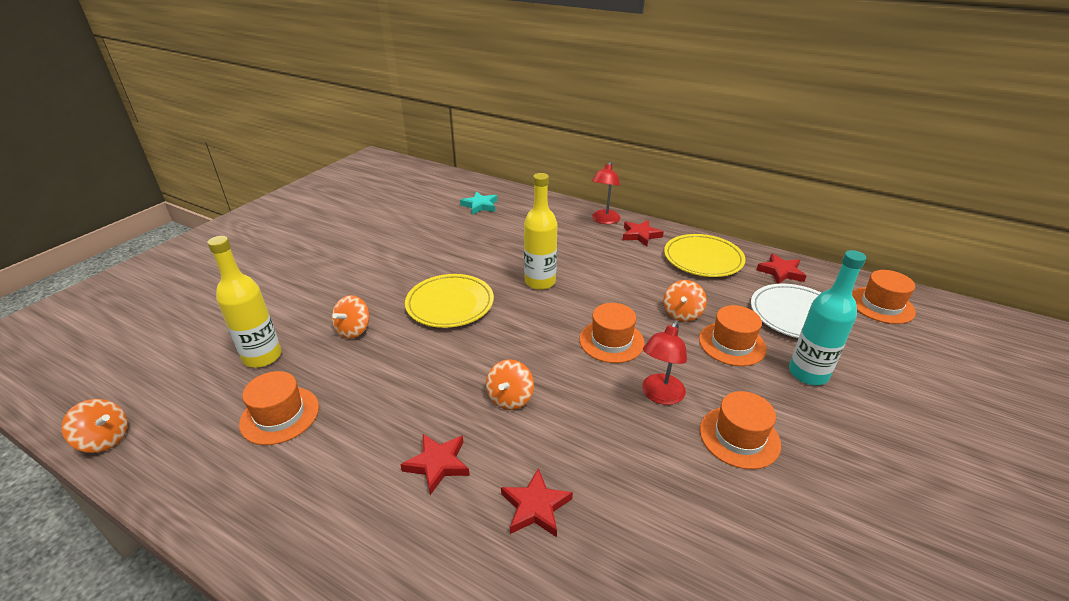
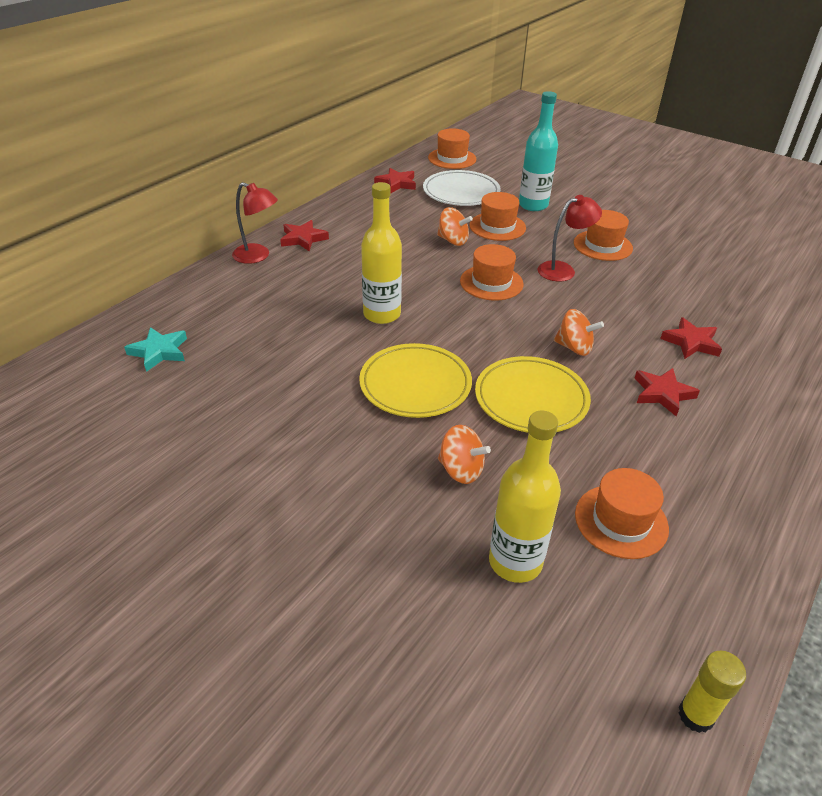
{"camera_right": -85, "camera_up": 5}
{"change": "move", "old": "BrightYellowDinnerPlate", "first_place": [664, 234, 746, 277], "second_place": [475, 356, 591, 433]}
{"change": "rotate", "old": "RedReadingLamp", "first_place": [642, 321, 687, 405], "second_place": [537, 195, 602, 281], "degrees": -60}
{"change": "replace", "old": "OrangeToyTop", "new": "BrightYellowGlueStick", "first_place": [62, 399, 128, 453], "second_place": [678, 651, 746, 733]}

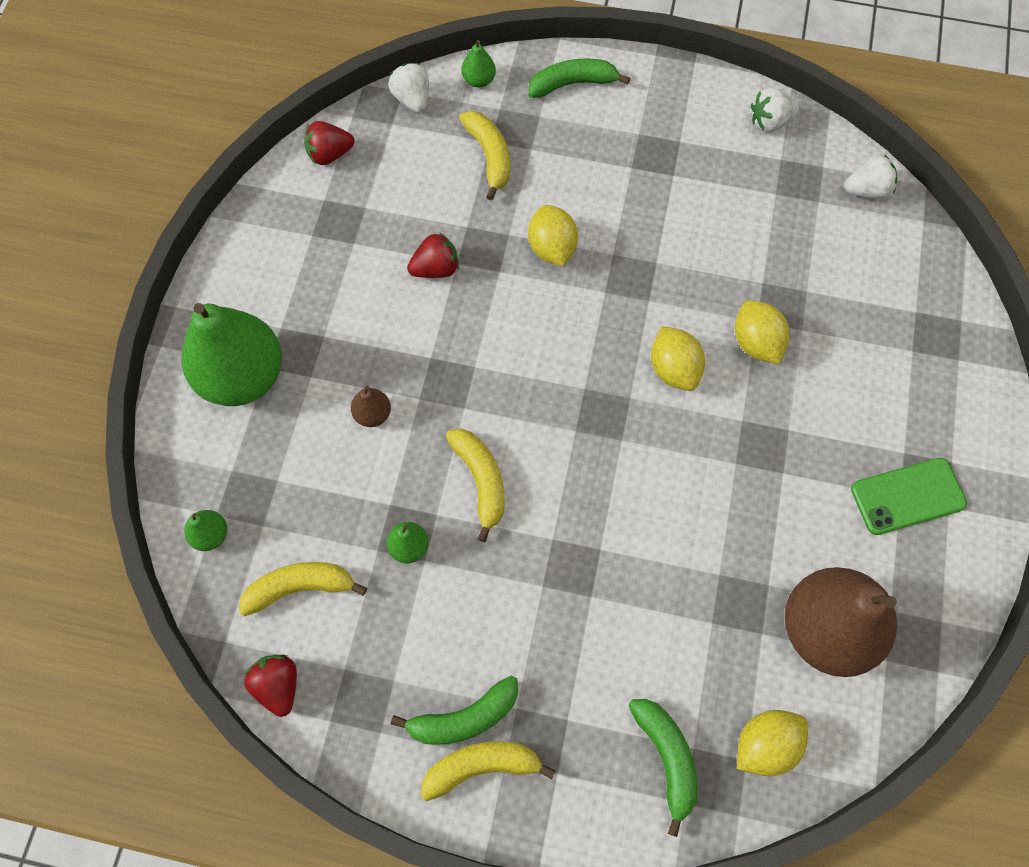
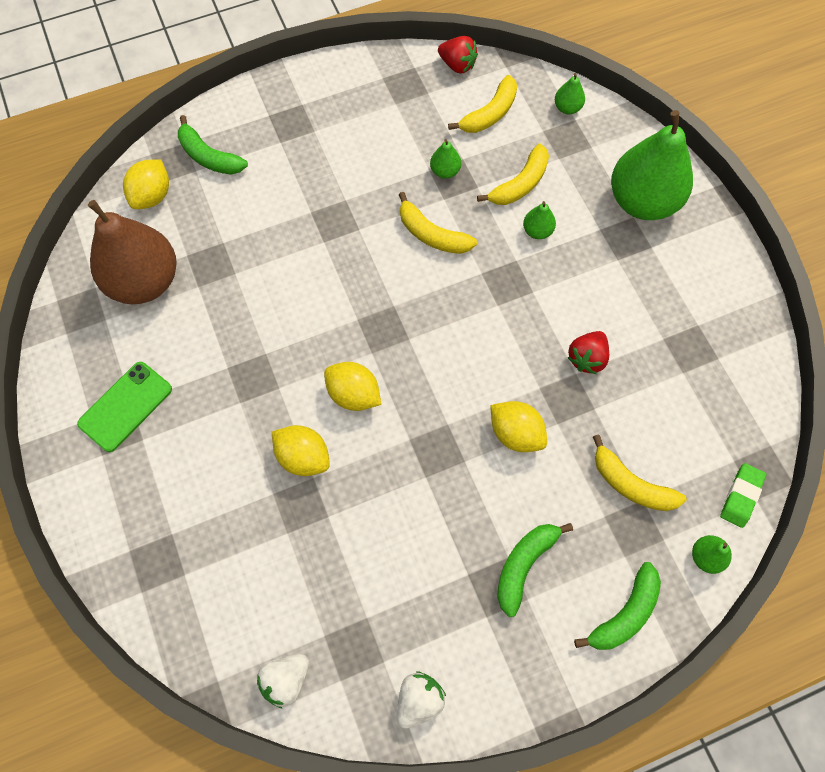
{"camera_right": 145, "camera_up": 0}
{"change": "move", "old": "BrightYellowToyBanana", "first_place": [421, 741, 556, 801], "second_place": [477, 144, 549, 205]}
{"change": "move", "old": "GreenToyBanana", "first_place": [391, 676, 518, 745], "second_place": [497, 523, 573, 617]}
{"change": "recolor", "old": "BrownPearFruit", "new": "GreenPearFruit", "first_place": [351, 386, 391, 427], "second_place": [523, 201, 556, 239]}
{"change": "replace", "old": "WhiteBerry", "new": "GreenPencilEraser", "first_place": [388, 63, 429, 113], "second_place": [720, 463, 766, 528]}
{"change": "delete", "old": "RedBerry", "first_place": [304, 121, 355, 165]}

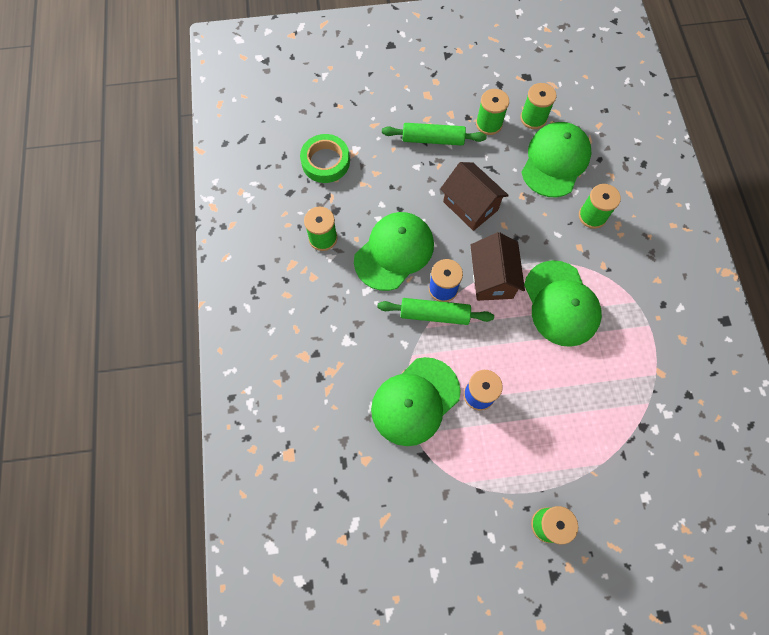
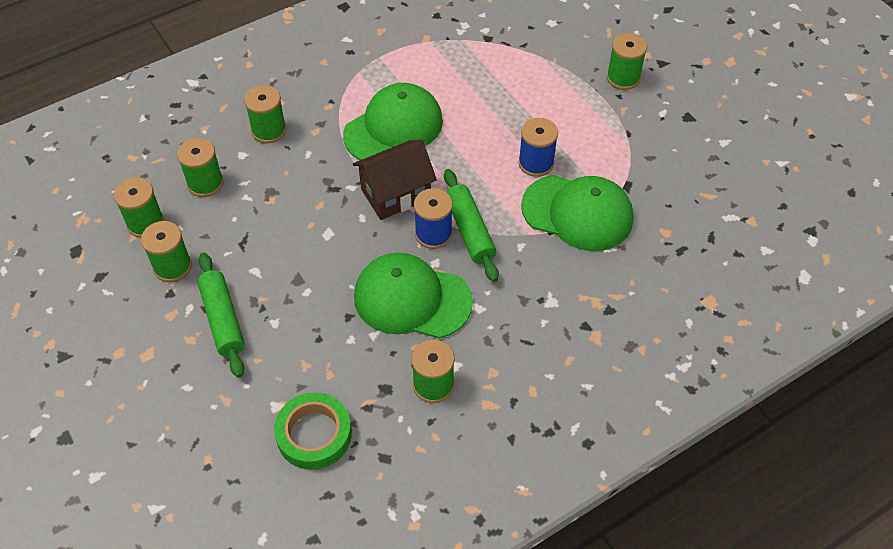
{"camera_right": -115, "camera_up": -15}
{"change": "replace", "old": "GreenCap", "new": "GreenBobbin", "first_place": [521, 122, 592, 197], "second_place": [177, 138, 224, 197]}
{"change": "delete", "old": "BrownToyHouse", "first_place": [440, 162, 509, 231]}

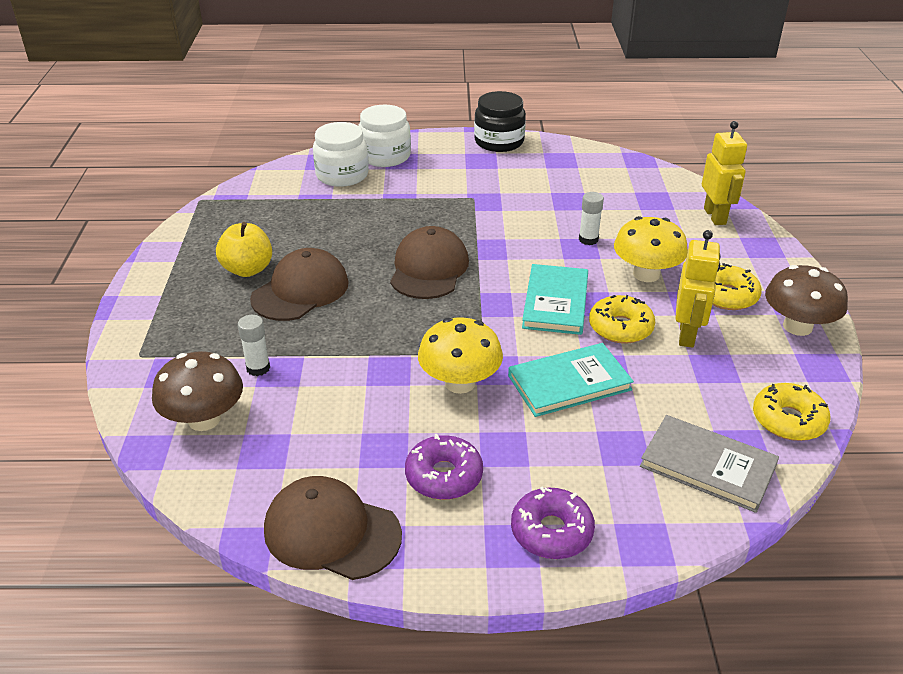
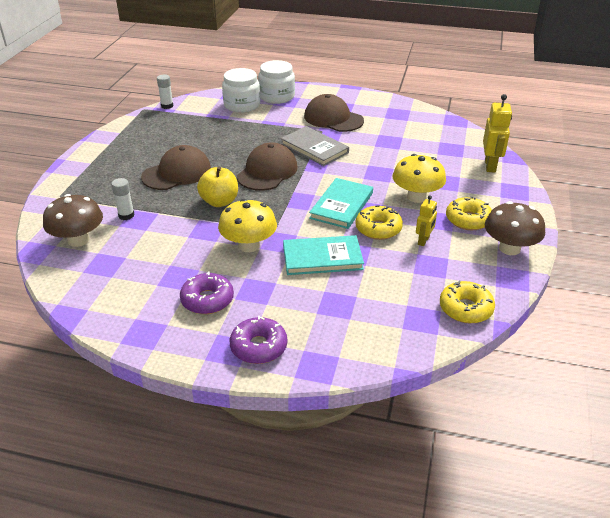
{"camera_right": 15, "camera_up": 0}
{"change": "move", "old": "WhiteGlueStick", "first_place": [579, 192, 604, 245], "second_place": [157, 74, 173, 109]}
{"change": "move", "old": "BrightYellowToyApple", "first_place": [216, 222, 272, 277], "second_place": [197, 167, 238, 207]}
{"change": "move", "old": "AshGreyBook", "first_place": [640, 415, 779, 513], "second_place": [281, 126, 349, 166]}
{"change": "move", "old": "BrownCap", "first_place": [264, 476, 402, 580], "second_place": [304, 94, 364, 132]}
{"change": "resize", "old": "BrightYellowToyRobot", "first_place": [675, 230, 721, 348], "second_place": [416, 195, 437, 246], "factor": 0.61}
{"change": "delete", "old": "BlackJamJar", "first_place": [474, 91, 526, 152]}

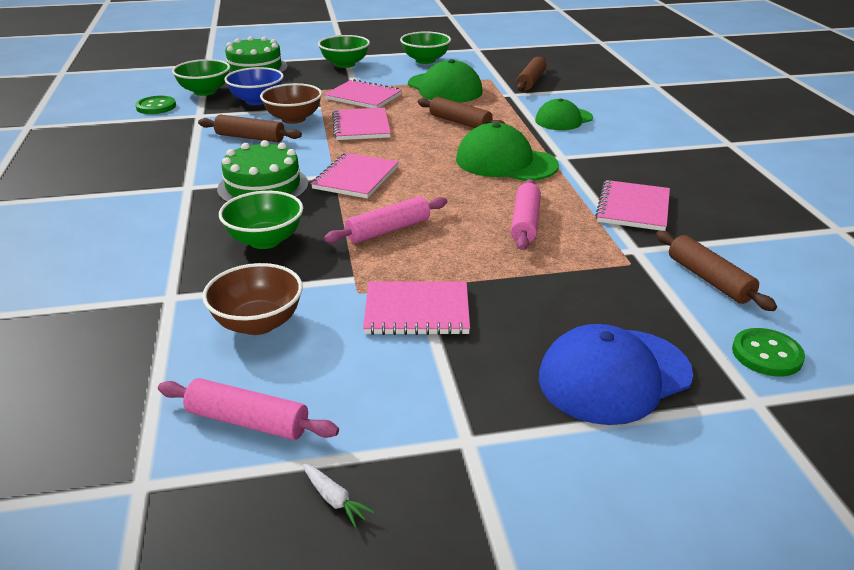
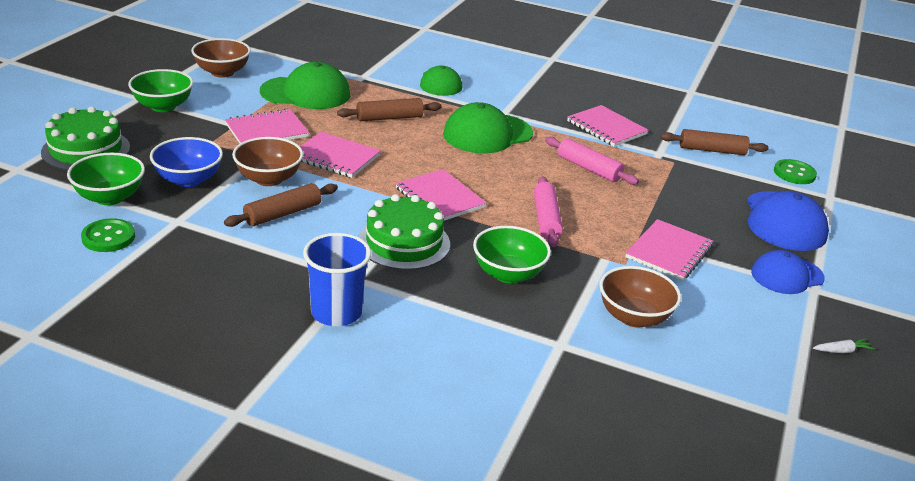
{"camera_right": -60, "camera_up": 0}
{"change": "recolor", "old": "GreenDeepDish", "new": "BrownDeepDish", "first_place": [400, 31, 451, 64], "second_place": [191, 38, 251, 77]}
{"change": "insert", "new": "CobaltTumbler", "second_place": [303, 233, 371, 326]}
{"change": "insert", "new": "CobaltCap", "second_place": [751, 250, 825, 294]}
{"change": "delete", "old": "RosePinkRollingPin", "first_place": [158, 378, 339, 440]}
{"change": "delete", "old": "BrownRollingPin", "first_place": [516, 57, 547, 91]}

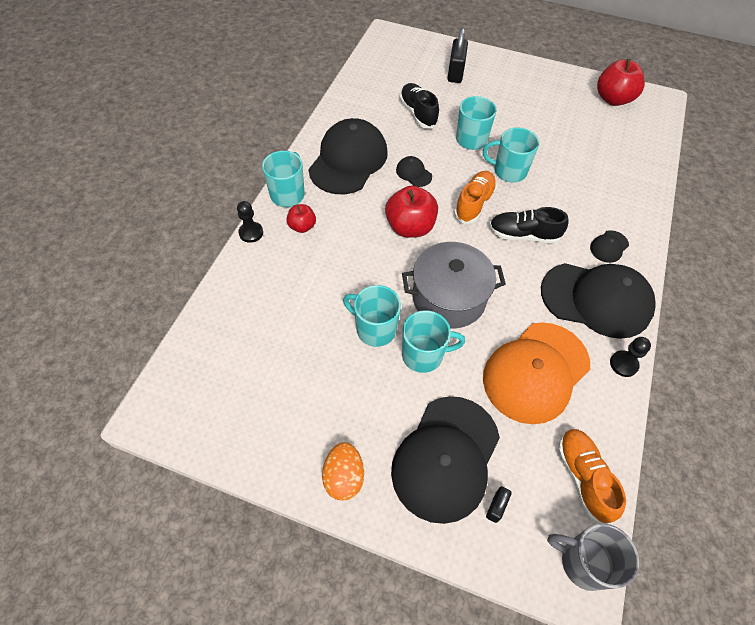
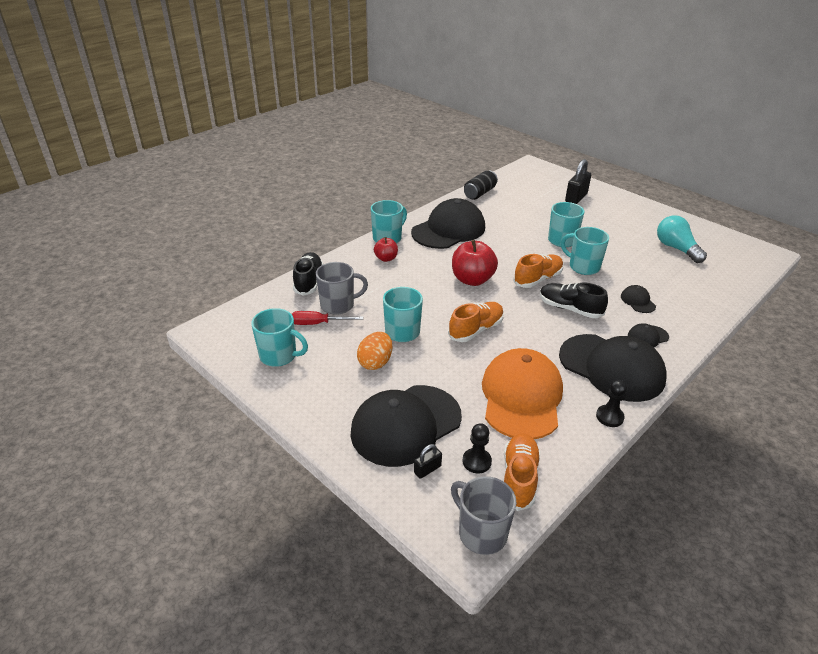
{"camera_right": 25, "camera_up": -20}
{"change": "move", "old": "TurquoiseTeaMug", "first_place": [402, 310, 465, 373], "second_place": [251, 308, 308, 367]}
{"change": "insert", "new": "RedScrewdriver", "second_place": [292, 311, 363, 325]}
{"change": "move", "old": "BlackSneaker", "first_place": [400, 83, 439, 129], "second_place": [293, 252, 323, 296]}
{"change": "insert", "new": "AshGreyTeaMug", "second_place": [316, 262, 368, 315]}
{"change": "move", "old": "OrangeToyEgg", "first_place": [322, 442, 364, 501], "second_place": [357, 332, 393, 370]}
{"change": "replace", "old": "AshGreyCookingPot", "new": "OrangeSneaker", "first_place": [402, 242, 506, 329], "second_place": [448, 302, 504, 342]}
{"change": "move", "old": "BlackPawn", "first_place": [237, 201, 263, 243], "second_place": [462, 423, 492, 474]}
{"change": "insert", "new": "BlackTin", "second_place": [464, 171, 498, 200]}
{"change": "rotate", "old": "OrangeCap", "first_place": [483, 322, 590, 424], "second_place": [482, 348, 563, 439], "degrees": 120}
{"change": "move", "old": "BlackCap", "first_place": [396, 156, 432, 187], "second_place": [621, 285, 656, 313]}
{"change": "insert", "new": "TurquoiseLightbulb", "second_place": [657, 215, 707, 263]}
{"change": "delete", "old": "RedToyApple", "first_place": [597, 59, 645, 106]}

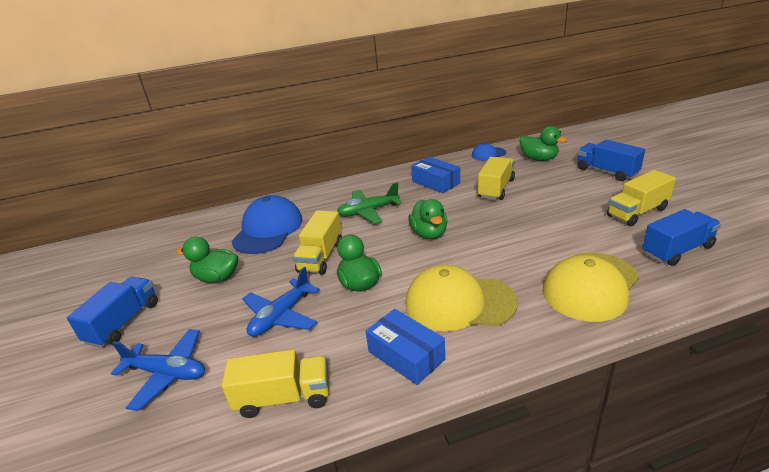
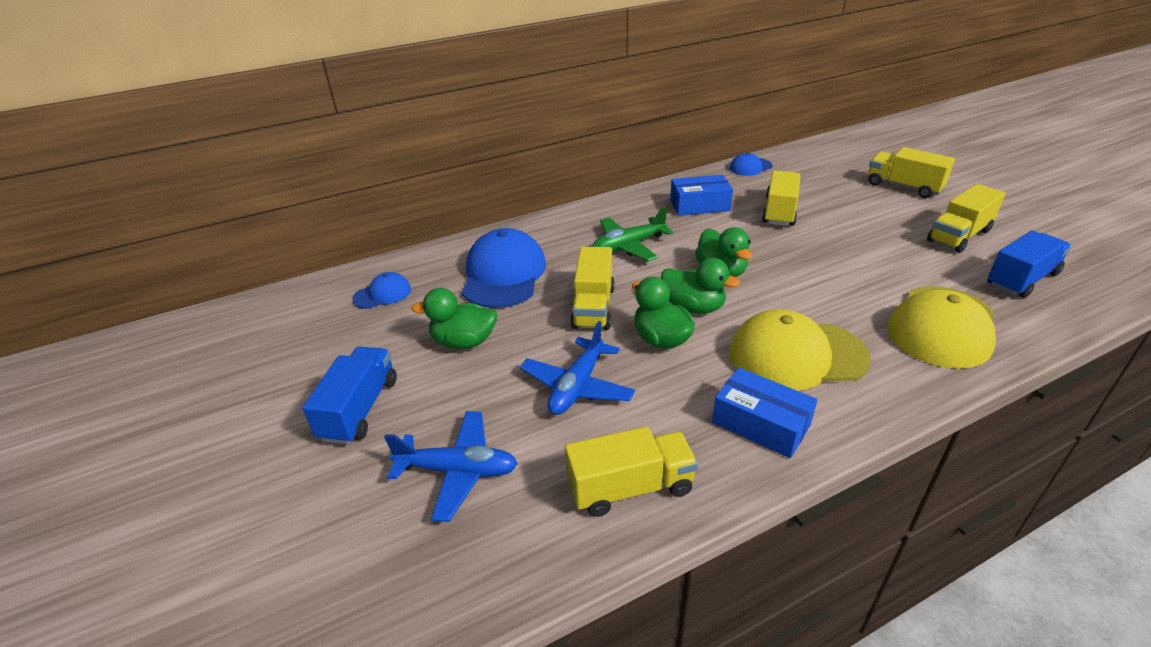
{"camera_right": -10, "camera_up": 5}
{"change": "insert", "new": "CobaltCap", "second_place": [352, 272, 411, 309]}
{"change": "move", "old": "GreenDuck", "first_place": [520, 126, 567, 161], "second_place": [661, 258, 741, 314]}
{"change": "rotate", "old": "CobaltBox", "first_place": [411, 157, 460, 193], "second_place": [670, 174, 733, 216], "degrees": -45}
{"change": "recolor", "old": "CobaltTruck", "new": "BrightYellowTruck", "first_place": [577, 140, 645, 181], "second_place": [868, 147, 955, 198]}

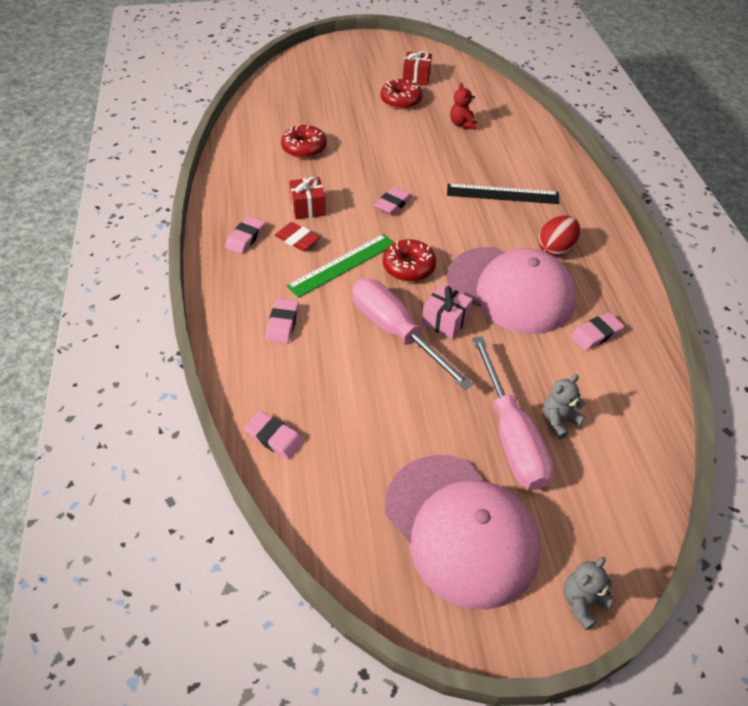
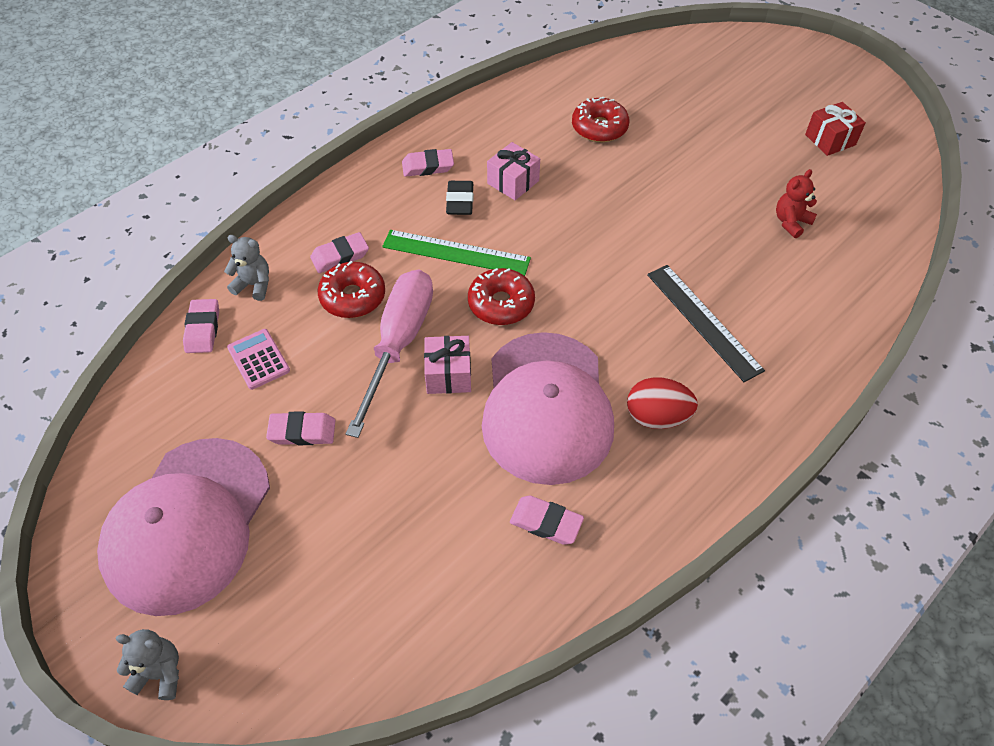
{"camera_right": 55, "camera_up": 5}
{"change": "move", "old": "AshGreyStuffedBear", "first_place": [543, 374, 585, 440], "second_place": [224, 235, 269, 301]}
{"change": "insert", "new": "RosePinkCalculator", "second_place": [227, 329, 290, 390]}
{"change": "move", "old": "RosePinkPencilEraser", "first_place": [374, 187, 413, 215], "second_place": [266, 411, 336, 445]}
{"change": "move", "old": "RedDonut", "first_place": [381, 79, 423, 109], "second_place": [318, 261, 385, 318]}
{"change": "recolor", "old": "RedPencilEraser", "new": "BlackPencilEraser", "first_place": [275, 222, 320, 251], "second_place": [446, 181, 474, 215]}
{"change": "recolor", "old": "RedGift", "new": "RosePinkGift", "first_place": [289, 177, 326, 219], "second_place": [487, 142, 540, 200]}
{"change": "delete", "old": "RosePinkScrewdriver", "first_place": [472, 336, 553, 490]}

